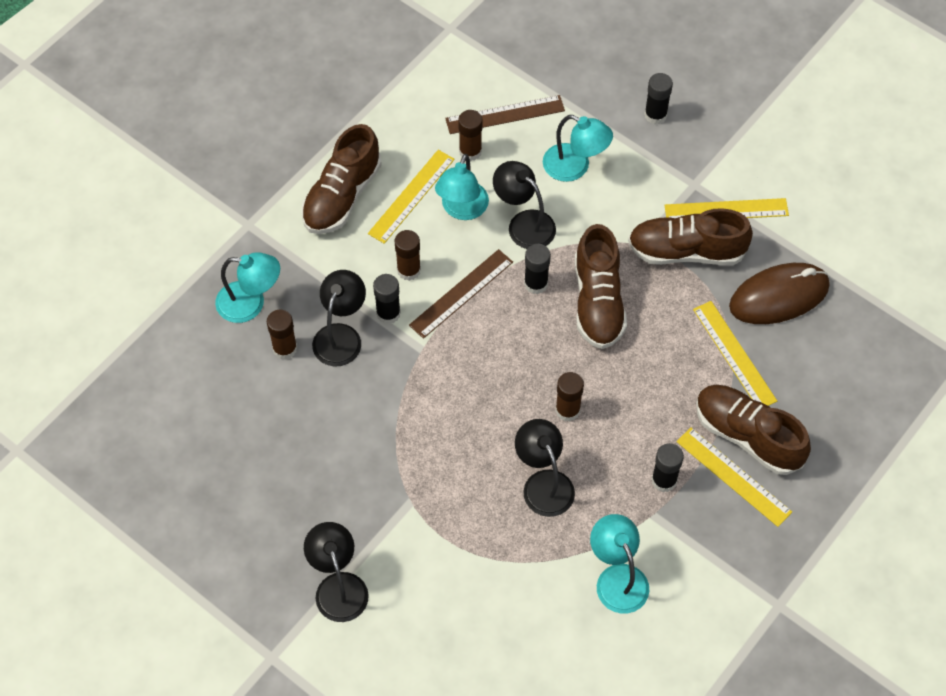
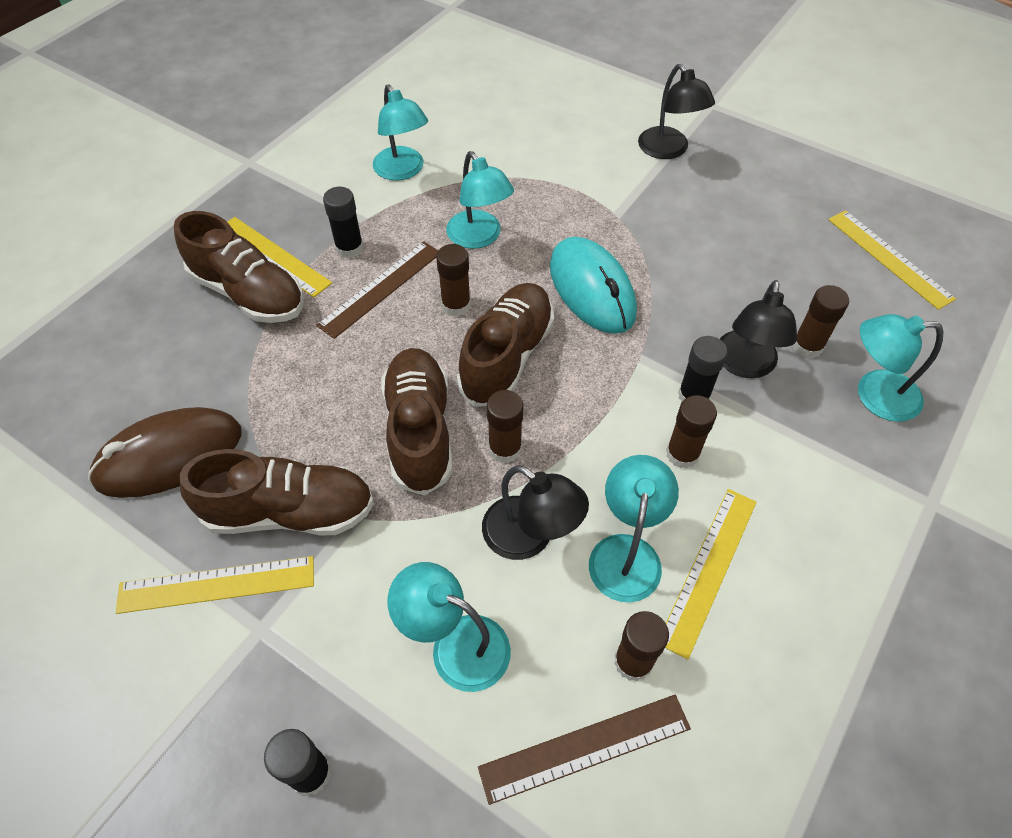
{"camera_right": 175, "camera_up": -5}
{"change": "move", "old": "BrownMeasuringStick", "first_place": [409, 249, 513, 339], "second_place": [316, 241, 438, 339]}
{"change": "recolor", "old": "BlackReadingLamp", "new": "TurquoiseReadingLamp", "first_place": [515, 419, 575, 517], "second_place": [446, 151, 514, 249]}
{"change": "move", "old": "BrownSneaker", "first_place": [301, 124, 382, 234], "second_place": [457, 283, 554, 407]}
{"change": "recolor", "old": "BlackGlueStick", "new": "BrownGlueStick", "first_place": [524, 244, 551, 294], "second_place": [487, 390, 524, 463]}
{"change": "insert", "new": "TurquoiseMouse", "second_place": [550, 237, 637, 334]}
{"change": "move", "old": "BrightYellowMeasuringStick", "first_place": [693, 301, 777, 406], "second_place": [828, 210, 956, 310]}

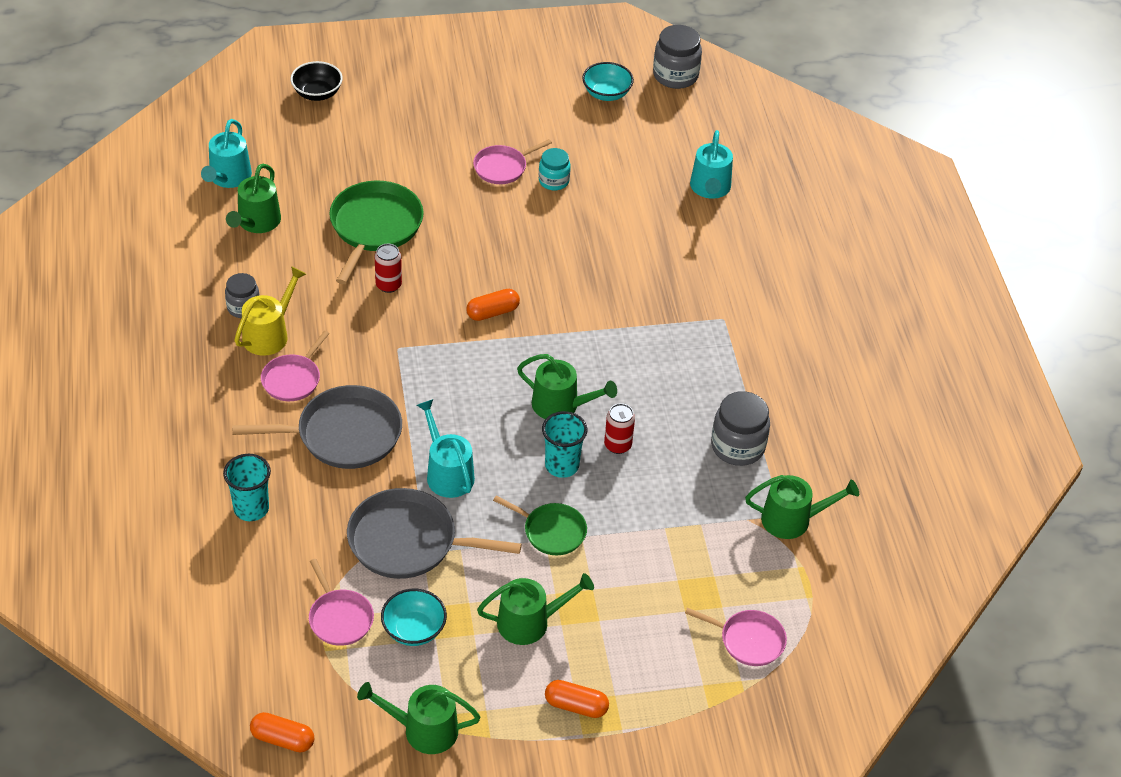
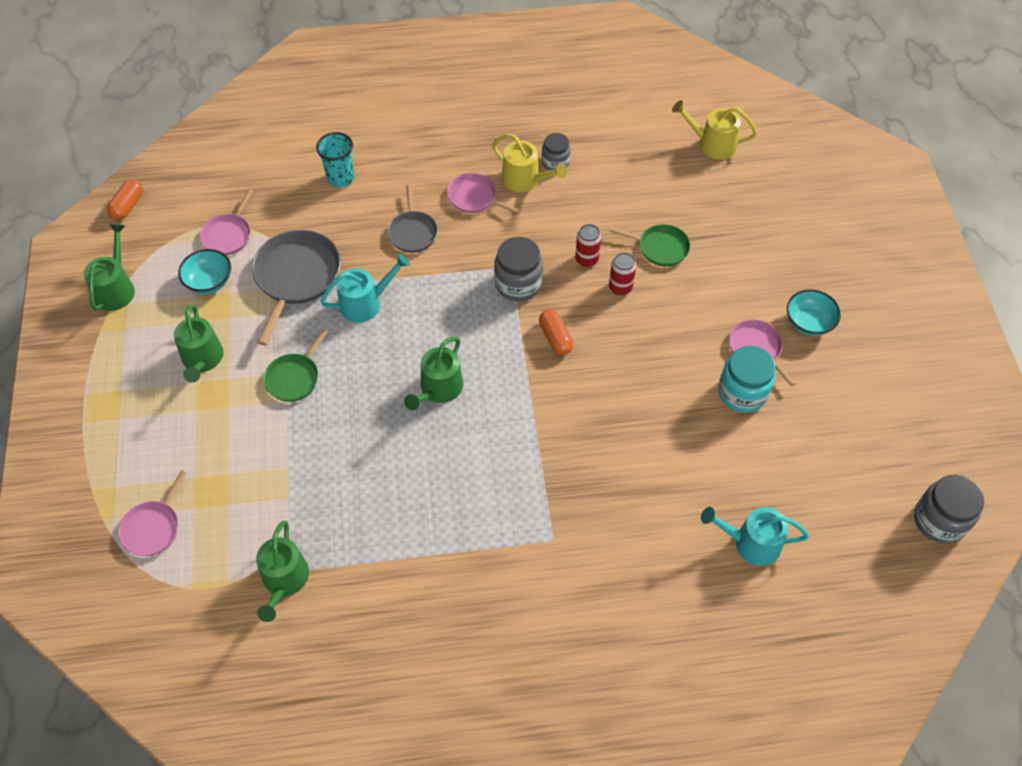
{"camera_right": 95, "camera_up": 10}
{"change": "rotate", "old": "RosePinkSkillet", "first_place": [309, 559, 374, 646], "second_place": [200, 189, 253, 255], "degrees": -45}
{"change": "resize", "old": "AshGreySkillet", "first_place": [232, 385, 402, 469], "second_place": [388, 185, 438, 253], "factor": 0.58}
{"change": "move", "old": "AshGreyJamJar", "first_place": [711, 391, 770, 466], "second_place": [494, 237, 543, 301]}
{"change": "resize", "old": "GreenSkillet", "first_place": [329, 180, 424, 284], "second_place": [609, 224, 691, 266], "factor": 0.58}
{"change": "move", "old": "RedTin", "first_place": [604, 403, 635, 454], "second_place": [609, 252, 636, 295]}
{"change": "recolor", "old": "TurquoiseWateringPot", "new": "BrightYellowWateringPot", "first_place": [201, 119, 252, 188], "second_place": [672, 100, 757, 159]}
{"change": "resize", "old": "TurquoiseJamJar", "first_place": [539, 148, 571, 190], "second_place": [718, 346, 776, 413], "factor": 1.58}
{"change": "move", "old": "TurquoiseDeepDish", "first_place": [582, 62, 634, 101], "second_place": [787, 289, 841, 336]}
{"change": "delete", "old": "GreenWateringPot", "first_place": [226, 164, 281, 233]}
{"change": "delete", "old": "BlackDeepDish", "first_place": [291, 61, 343, 101]}
{"change": "delete", "old": "TurquoiseTumbler", "first_place": [542, 411, 587, 478]}
{"change": "delete", "old": "OrangePill", "first_place": [545, 680, 609, 718]}

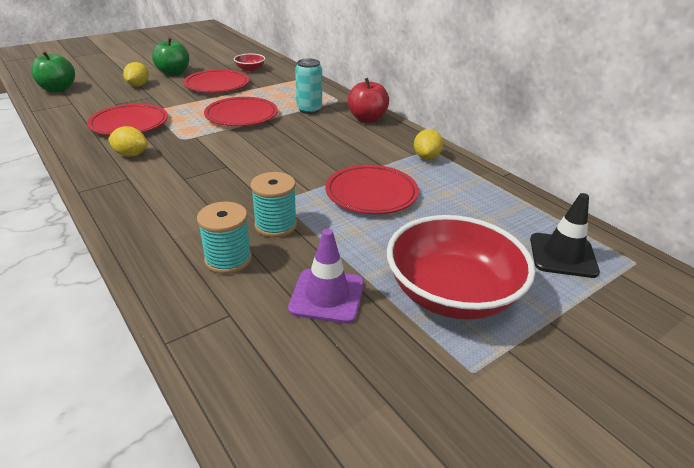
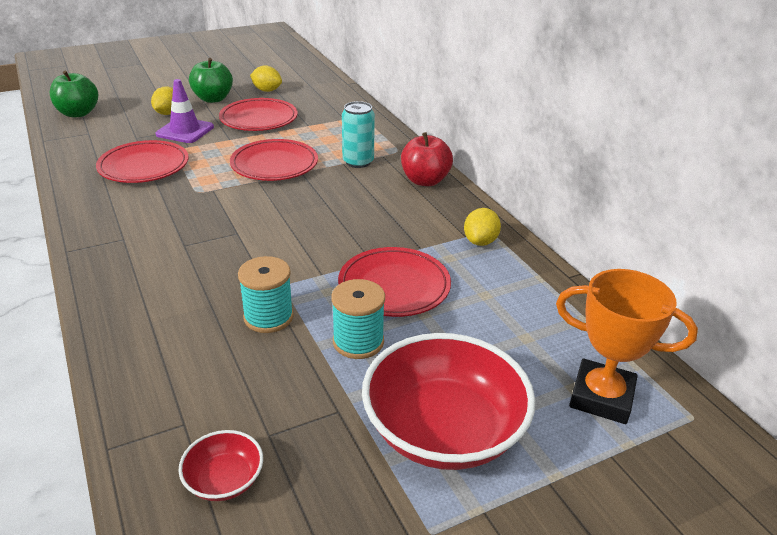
{"camera_right": 10, "camera_up": 0}
{"change": "move", "old": "RoyalPurpleSafetyCone", "first_place": [288, 229, 364, 324], "second_place": [156, 79, 214, 143]}
{"change": "move", "old": "RedDeepDish", "first_place": [234, 54, 265, 71], "second_place": [178, 430, 263, 501]}
{"change": "move", "old": "BrightYellowCitrusFruit", "first_place": [108, 126, 148, 157], "second_place": [250, 65, 282, 92]}
{"change": "move", "old": "TurquoiseBobbin", "first_place": [197, 202, 252, 274], "second_place": [331, 279, 385, 359]}
{"change": "replace", "old": "BlackSafetyCone", "new": "OrangeTrophy", "first_place": [530, 193, 600, 278], "second_place": [556, 269, 698, 424]}

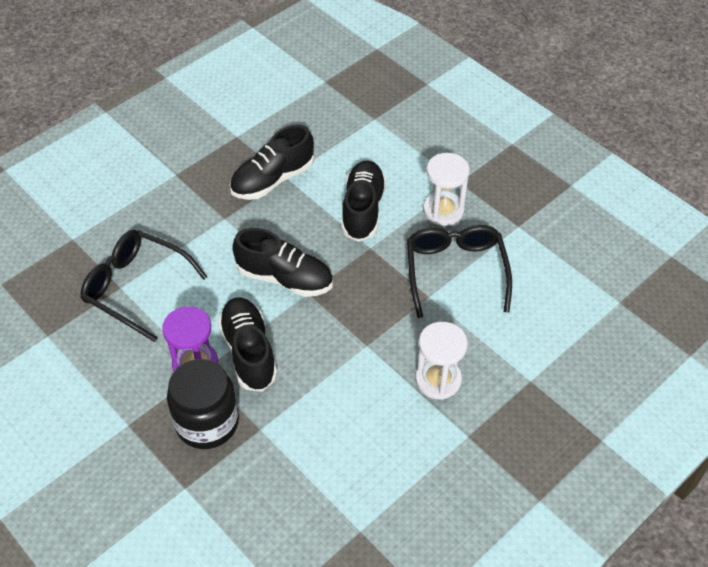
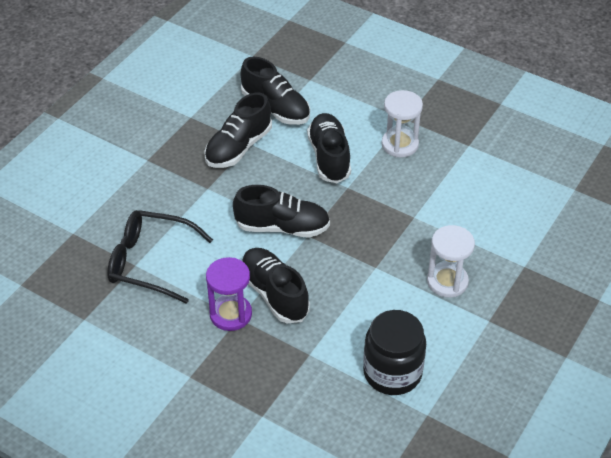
{"camera_right": -15, "camera_up": -5}
{"change": "insert", "new": "BlackSneaker", "second_place": [241, 57, 310, 125]}
{"change": "move", "old": "BlackJamJar", "first_place": [167, 359, 239, 449], "second_place": [363, 310, 426, 395]}
{"change": "delete", "old": "BlackSpectacles", "first_place": [407, 225, 512, 318]}

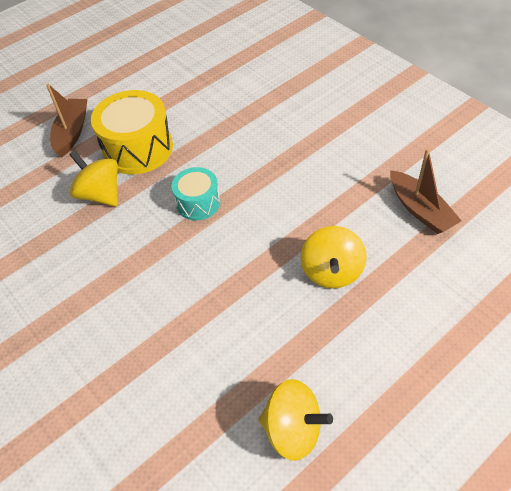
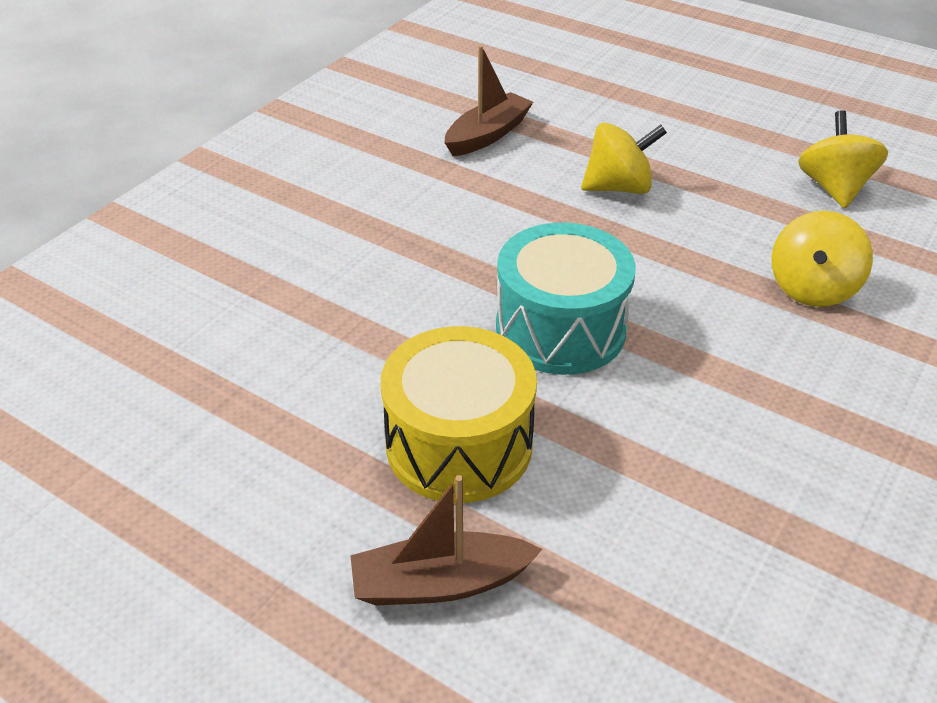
{"camera_right": -110, "camera_up": -10}
{"change": "resize", "old": "TurquoiseToyDrum", "first_place": [172, 167, 220, 220], "second_place": [496, 223, 636, 375], "factor": 1.72}
{"change": "move", "old": "BrightYellowToyTop", "first_place": [69, 150, 118, 206], "second_place": [771, 211, 873, 307]}

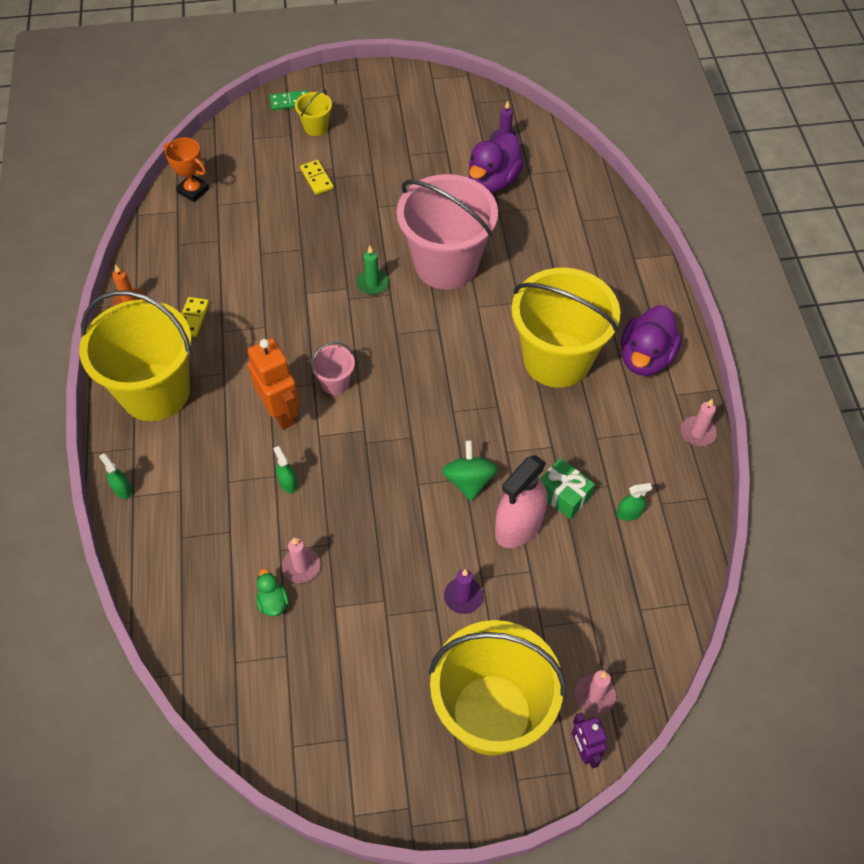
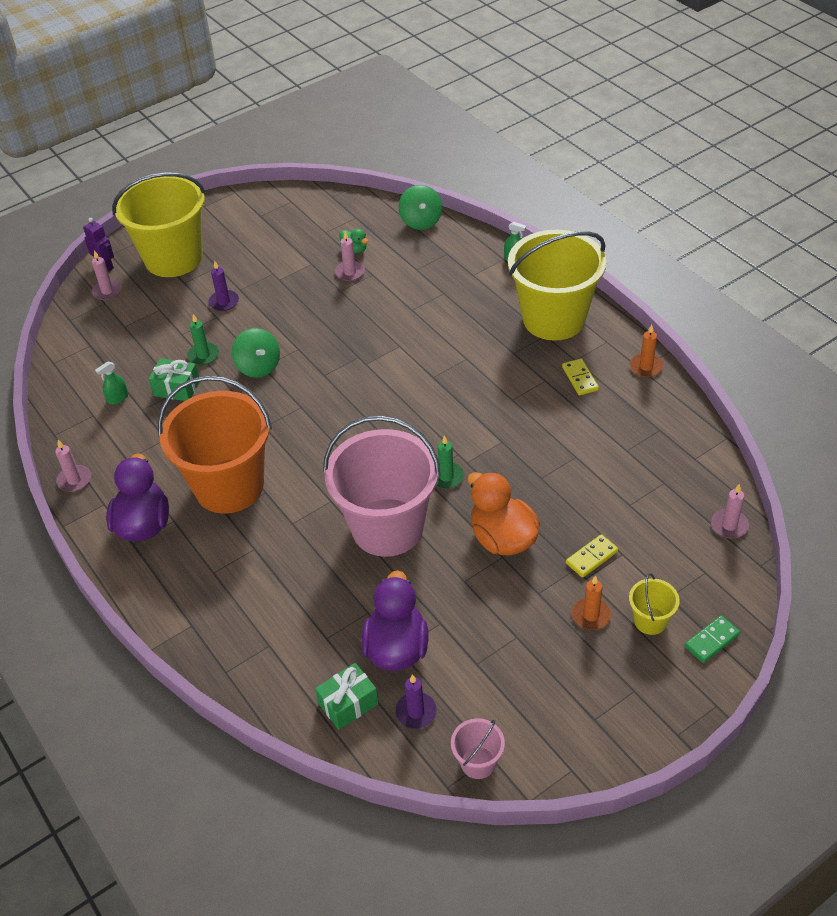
{"camera_right": 155, "camera_up": -10}
{"change": "recolor", "old": "BrightYellowSandBucket", "new": "OrangeSandBucket", "first_place": [512, 268, 620, 388], "second_place": [158, 376, 272, 514]}
{"change": "replace", "old": "RosePinkSprayBottle", "new": "GreenPillarCandle", "first_place": [495, 455, 548, 548], "second_place": [187, 314, 219, 365]}
{"change": "insert", "new": "GreenGift", "second_place": [315, 663, 379, 730]}
{"change": "insert", "new": "GreenToyTop", "second_place": [399, 185, 442, 230]}
{"change": "move", "old": "RosePinkSandBucket", "first_place": [311, 342, 355, 395], "second_place": [451, 718, 505, 779]}
{"change": "insert", "new": "OrangeDuck", "second_place": [467, 472, 540, 556]}
{"change": "rotate", "old": "BrightYellowDominoPiece", "first_place": [300, 160, 334, 195], "second_place": [566, 534, 618, 578], "degrees": -75}
{"change": "insert", "new": "OrangePillarCandle", "second_place": [572, 575, 611, 630]}
{"change": "insert", "new": "RosePinkPillarCandle", "second_place": [711, 484, 749, 539]}
{"change": "delete", "old": "OrangeTrophy", "first_place": [164, 137, 209, 202]}
{"change": "delete", "old": "OrangeToyRobot", "first_place": [248, 338, 300, 430]}
{"change": "delete", "old": "GreenSprayBottle", "first_place": [273, 446, 297, 493]}

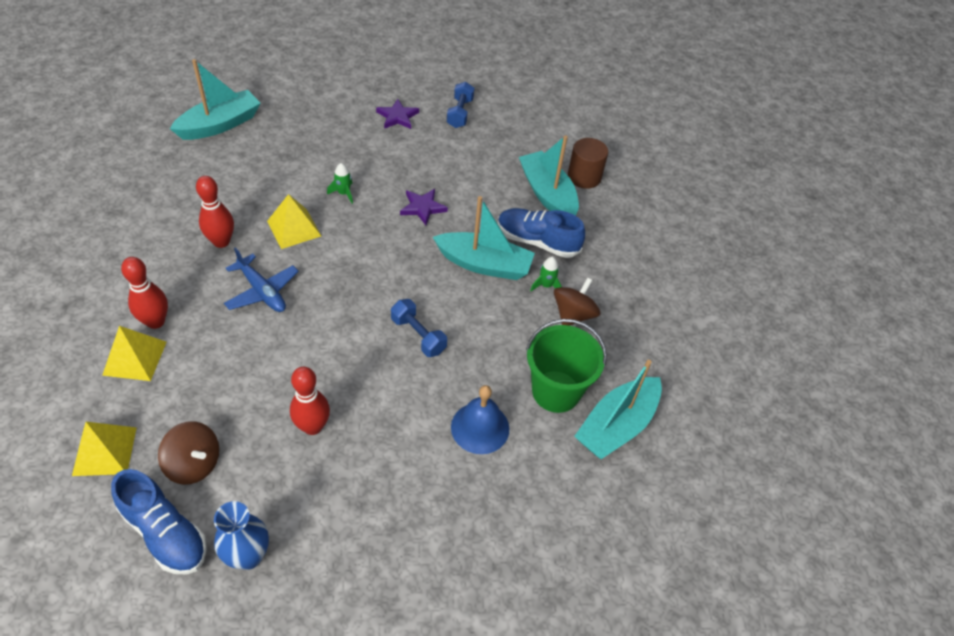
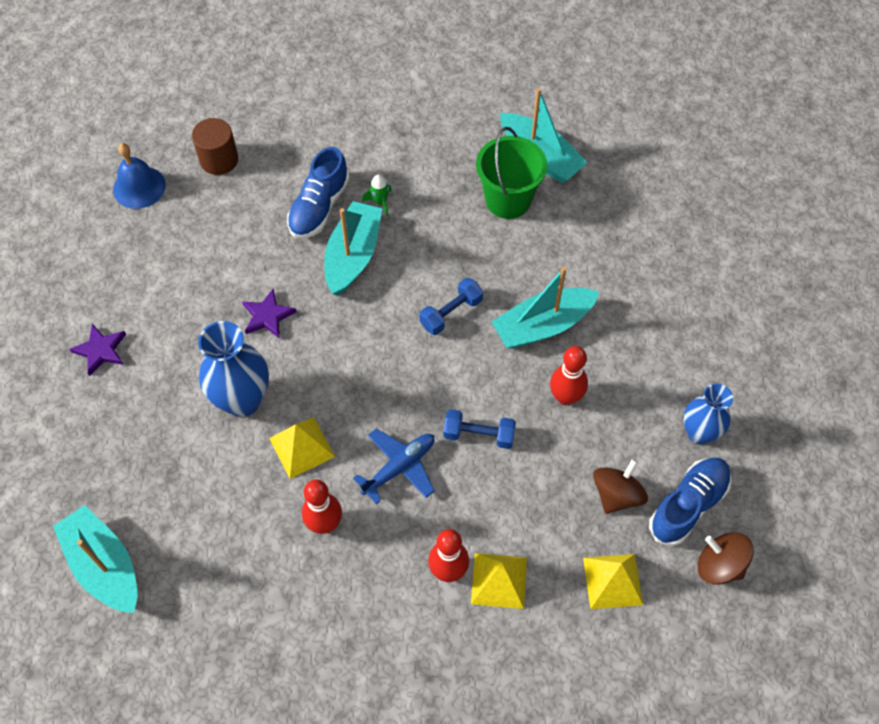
{"camera_right": -85, "camera_up": 10}
{"change": "move", "old": "CobaltSchoolBell", "first_place": [451, 385, 509, 454], "second_place": [113, 143, 166, 209]}
{"change": "replace", "old": "GreenSpaceship", "new": "CobaltFlowerVase", "first_place": [327, 163, 353, 204], "second_place": [198, 321, 269, 417]}
{"change": "move", "old": "CobaltFreeWeight", "first_place": [447, 82, 474, 128], "second_place": [443, 409, 516, 449]}
{"change": "move", "old": "TurquoiseSailboat", "first_place": [519, 135, 579, 216], "second_place": [492, 267, 599, 349]}
{"change": "move", "old": "BrownToyTop", "first_place": [554, 277, 601, 326], "second_place": [698, 532, 754, 585]}

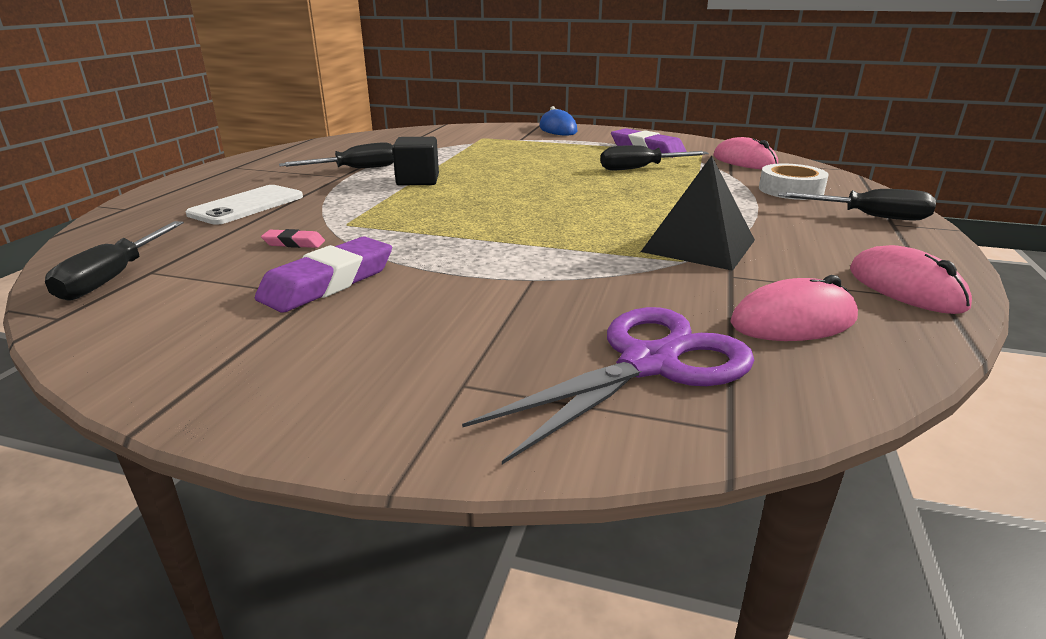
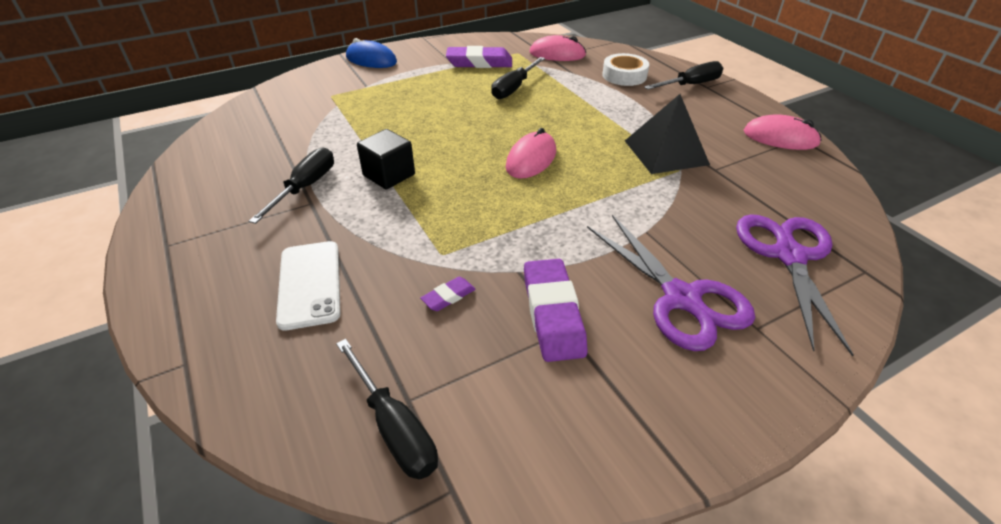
{"camera_right": -45, "camera_up": 15}
{"change": "recolor", "old": "RosePinkPencilEraser", "new": "RoyalPurplePencilEraser", "first_place": [261, 229, 325, 248], "second_place": [420, 277, 476, 311]}
{"change": "move", "old": "RosePinkMouse", "first_place": [731, 275, 858, 341], "second_place": [506, 128, 556, 179]}
{"change": "insert", "new": "RoyalPurpleScissors", "second_place": [587, 215, 755, 351]}

